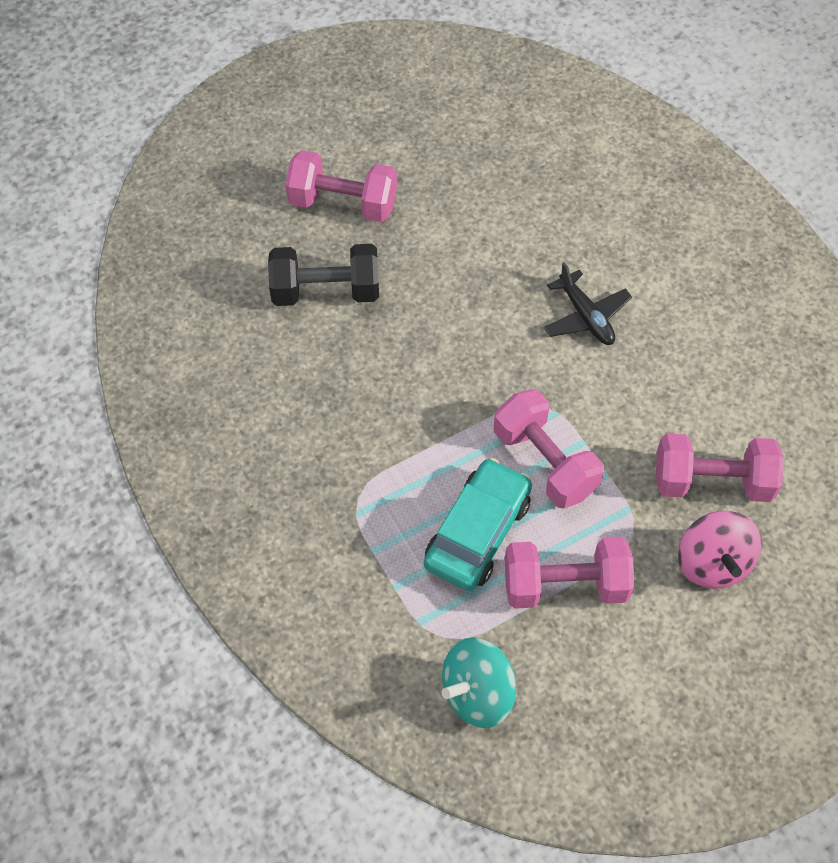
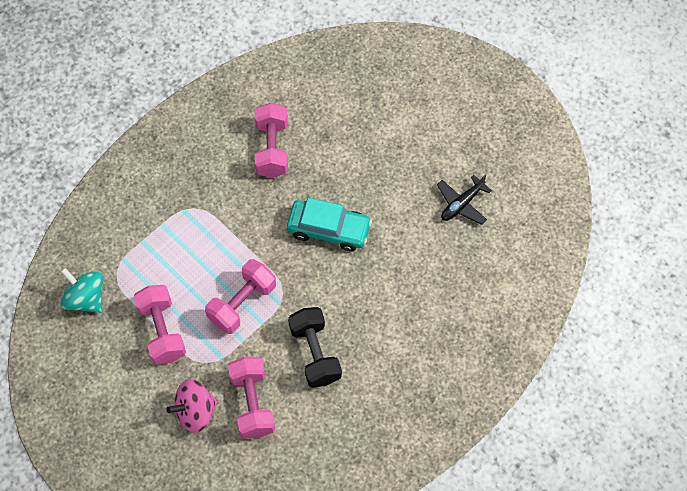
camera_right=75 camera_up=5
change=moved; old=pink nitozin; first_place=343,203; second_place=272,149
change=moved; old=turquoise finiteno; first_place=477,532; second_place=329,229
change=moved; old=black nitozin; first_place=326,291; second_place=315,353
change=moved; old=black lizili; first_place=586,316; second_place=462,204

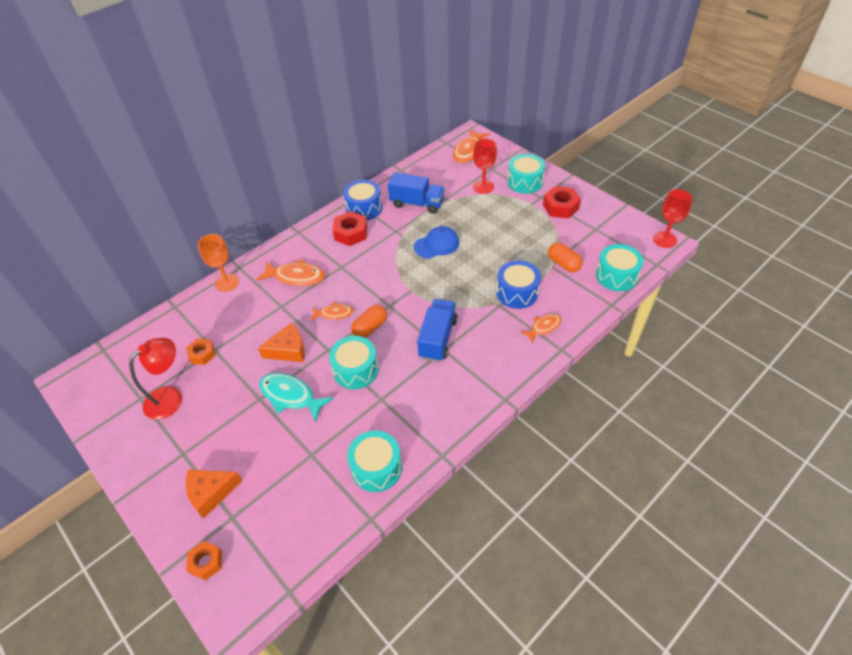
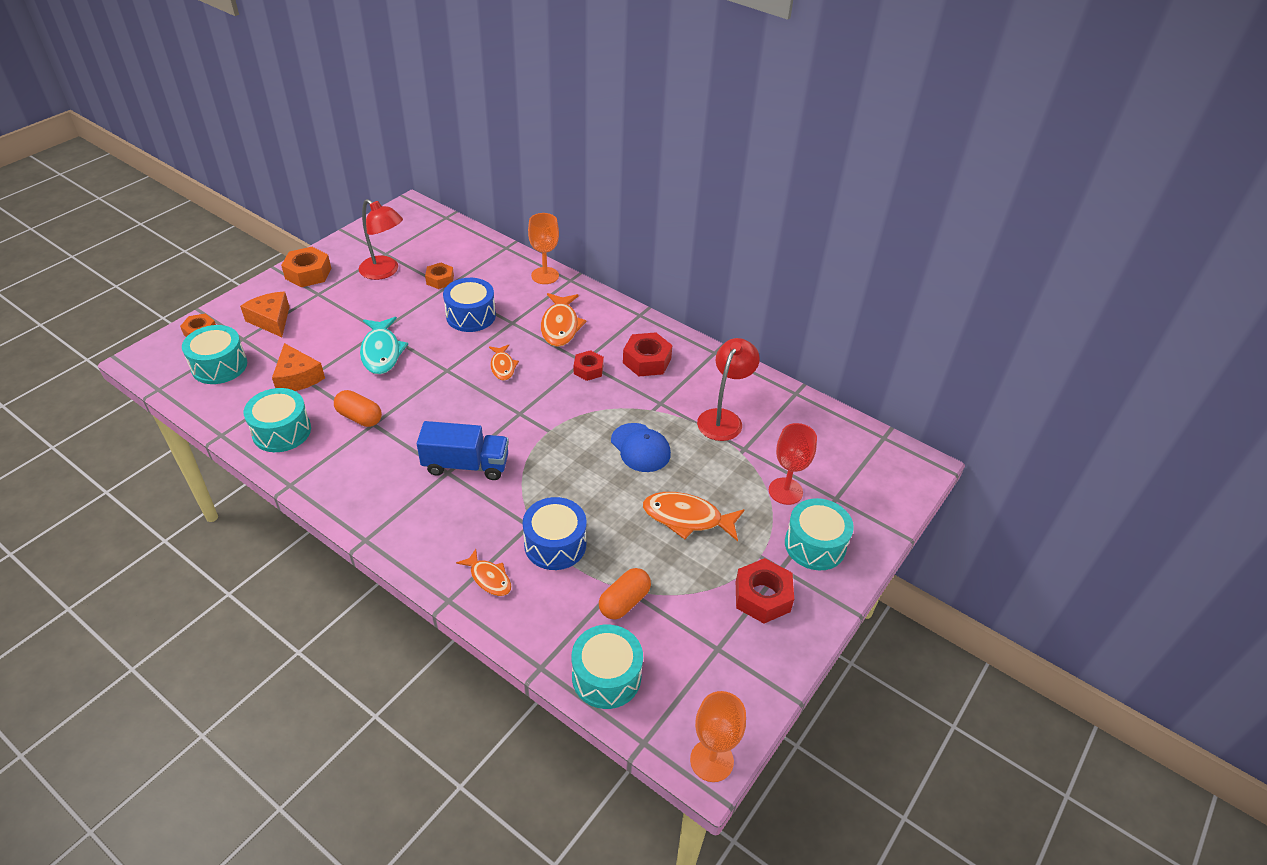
camera_right=75 camera_up=-5
change=moved; old=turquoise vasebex; first_place=355,370; second_place=219,366
change=moved; old=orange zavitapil; first_place=288,350; second_place=297,377
change=added; new=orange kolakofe; second_place=308,273
change=moved; old=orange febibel; first_place=370,328; second_place=359,417
change=turned; old=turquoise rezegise; first_place=291,396; second_place=381,352; degrees=150
change=moved; old=blue vasebex; first_place=364,208; second_place=471,316
change=added; new=red kolakofe; second_place=588,369
change=moved; old=orange rezegise; first_place=468,151; second_place=687,518
change=recoloured; old=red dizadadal; new=orange dizadadal; first_place=664,240; second_place=711,760
change=replaced; old=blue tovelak; new=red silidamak; first_place=417,203; second_place=723,418

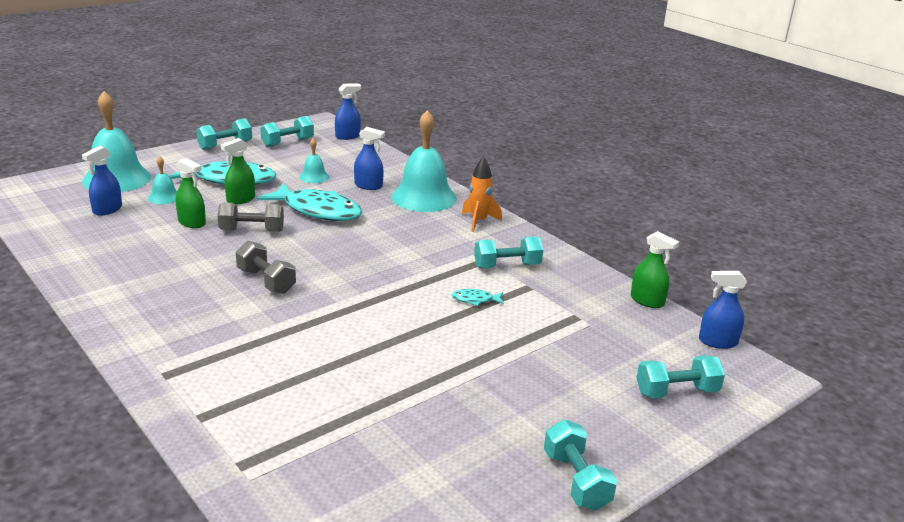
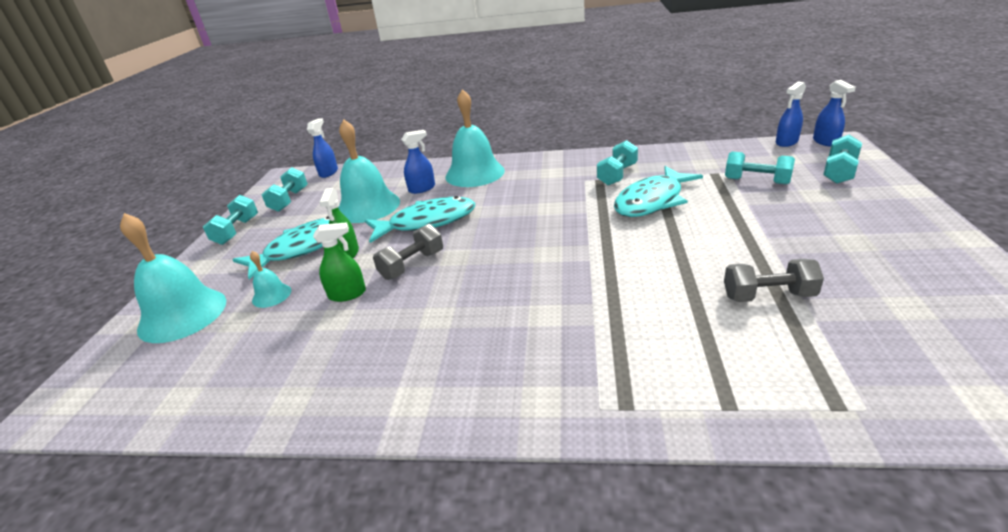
camera_right=-40 camera_up=5
change=resized; old=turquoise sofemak; first_place=314,177; second_place=368,206; factor=2.13
change=resized; old=turquoise rezegise; first_place=475,300; second_place=652,201; factor=2.44
change=moved; old=grey nitozin; first_place=266,281; second_place=768,296
change=moved; old=turquoise nitozin; first_place=576,480; second_place=756,181
change=moved; old=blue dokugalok; first_place=107,210; second_place=825,142
change=removed; old=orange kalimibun; first_place=478,221
change=removed; old=green dokugalok; first_place=647,301

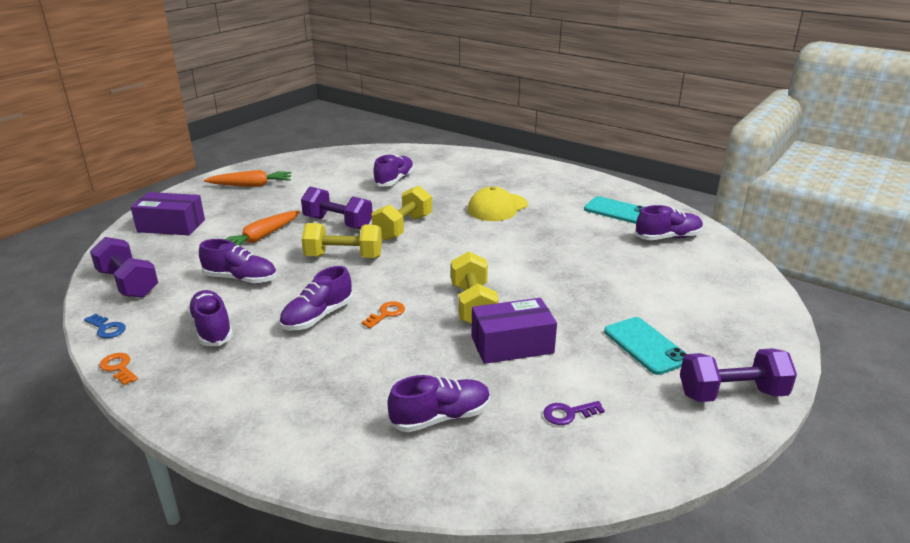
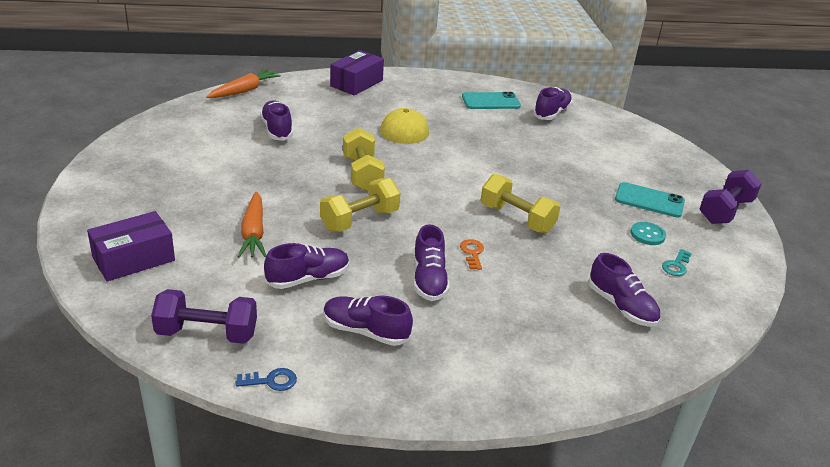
camera_right=-45 camera_up=5
change=moved; old=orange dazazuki; first_place=251,185; second_place=244,91
change=moved; old=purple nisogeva; first_place=512,345; second_place=356,83
change=turned; old=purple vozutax; first_place=441,417; second_place=621,306; degrees=120
change=added; new=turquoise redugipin; second_place=647,235
change=recoloured; old=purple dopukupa; new=turquoise dopukupa; first_place=568,414; second_place=676,265
change=removed; old=orange dopukupa; first_place=119,368
change=removed; old=purple nitozin; first_place=338,223

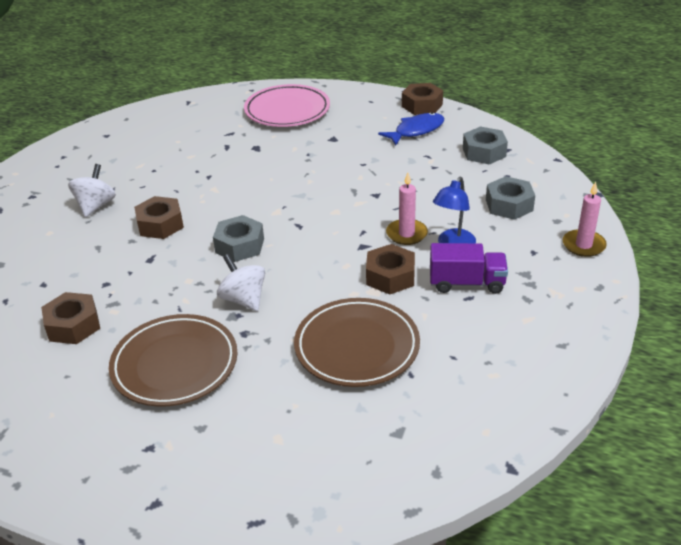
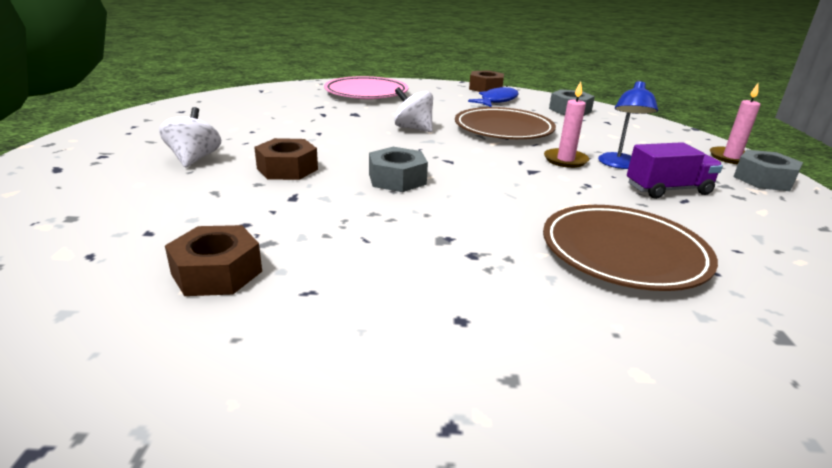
camera_right=-20 camera_up=-10
change=moved; old=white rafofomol; first_place=244,299; second_place=413,128
change=moved; old=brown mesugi; first_place=175,364; second_place=503,129
change=moved; old=grey kolakofe; first_place=509,205; second_place=763,179
change=removed; old=brown kolakofe; first_place=390,276

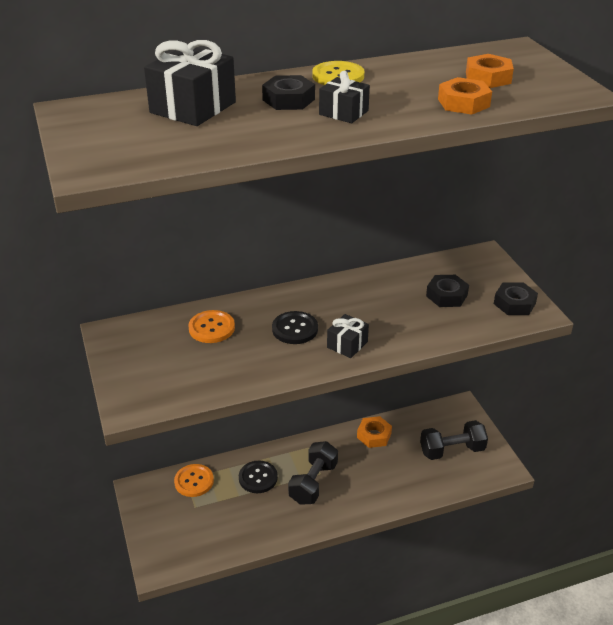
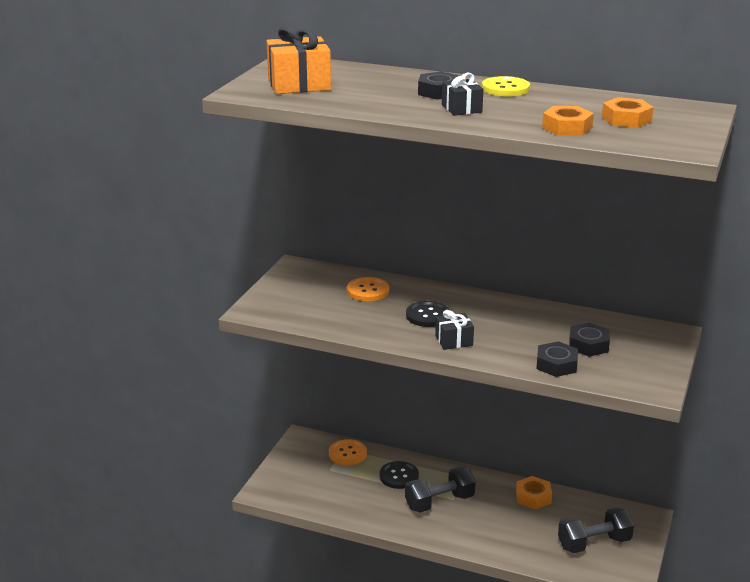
camera_right=40 camera_up=-10
change=added; new=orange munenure; second_place=299,84
change=moved; old=black kolakofe; first_place=514,303; second_place=556,364
change=turned; old=black nitozin; first_place=452,450; second_place=594,543; degrees=-45
change=removed; old=black munenure; first_place=193,107

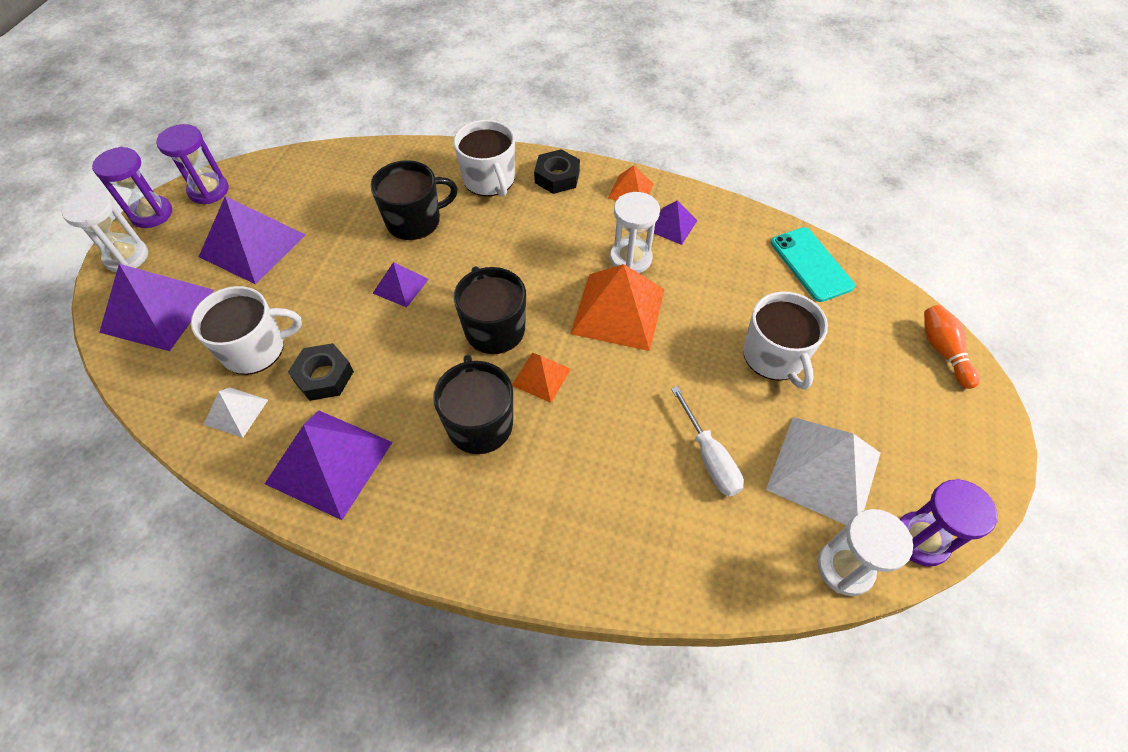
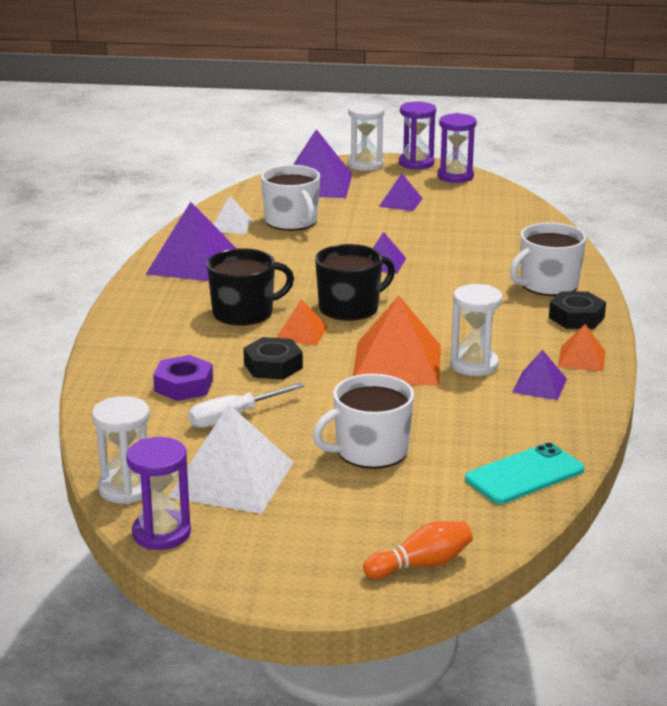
camera_right=80 camera_up=-30
change=added; new=purple kolakofe; second_place=183,385
change=moved; old=black kolakofe; first_place=324,376; second_place=273,366
change=resized; old=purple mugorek; first_place=253,245; second_place=401,202; factor=0.52
change=removed; old=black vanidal; first_place=414,220

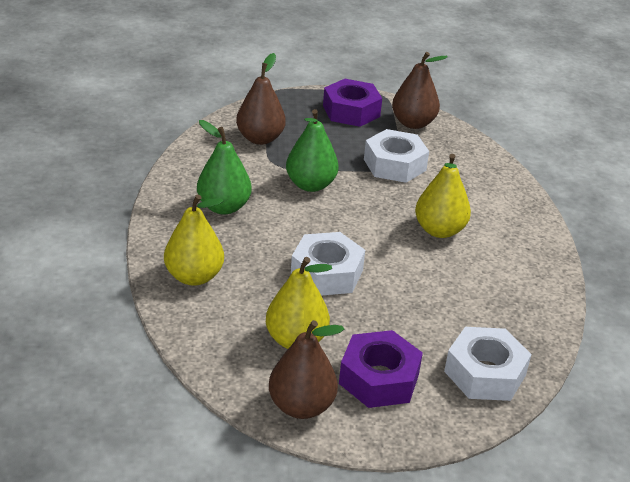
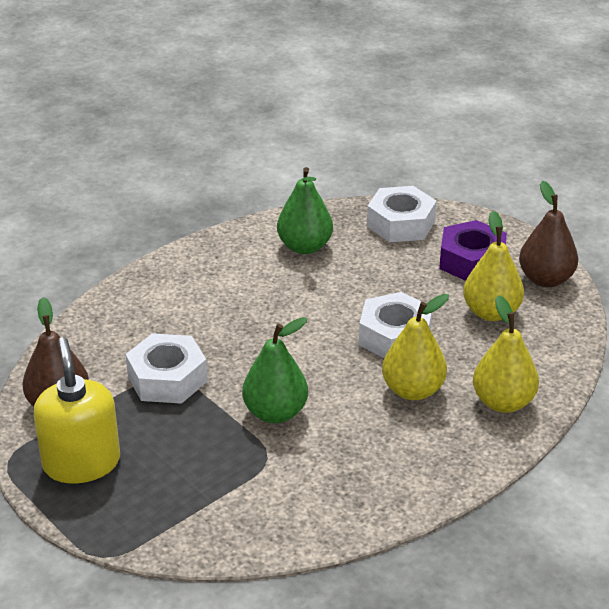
camera_right=-125 camera_up=0
change=replaced; old=purple kolakofe; new=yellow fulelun; first_place=351,111; second_place=81,463
change=moved; old=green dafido; first_place=223,207; second_place=305,247
change=moved; old=yellow dafido; first_place=439,230; second_place=413,390
change=removed; old=brown dafido; first_place=260,138

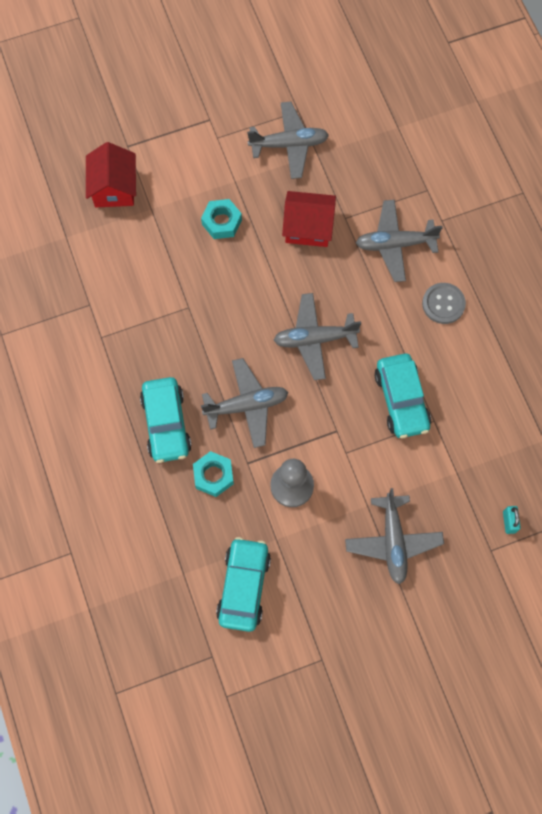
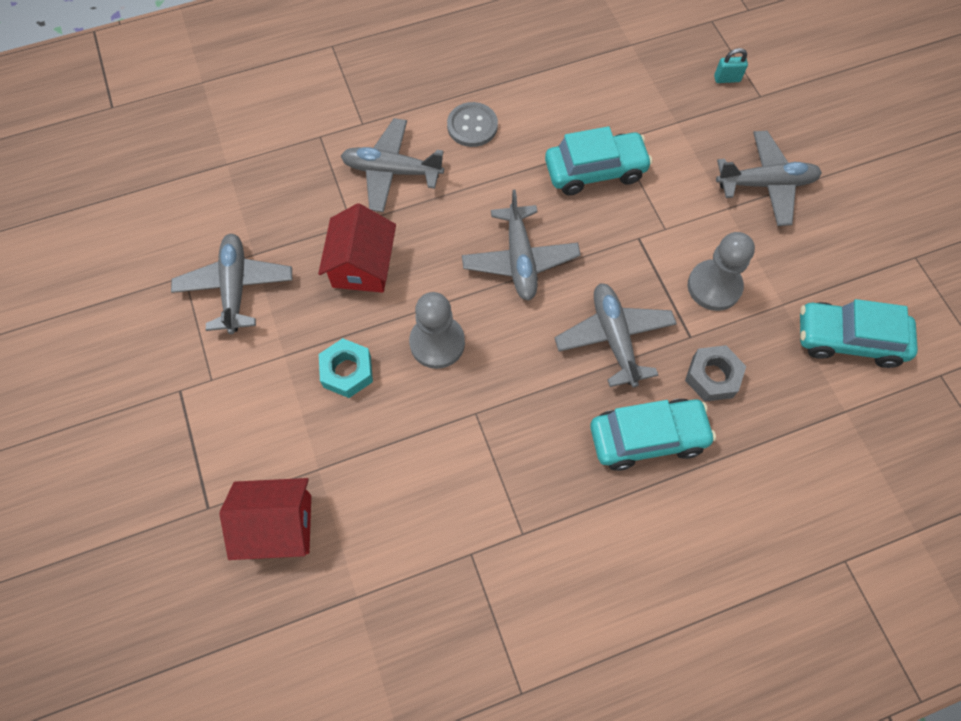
camera_right=-90 camera_up=-5
change=turned; old=grey lizili; first_place=395,244; second_place=392,171; degrees=105
change=added; new=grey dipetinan; second_place=437,343
change=recoloured; old=turquoise kolakofe; new=grey kolakofe; first_place=213,476; second_place=712,377

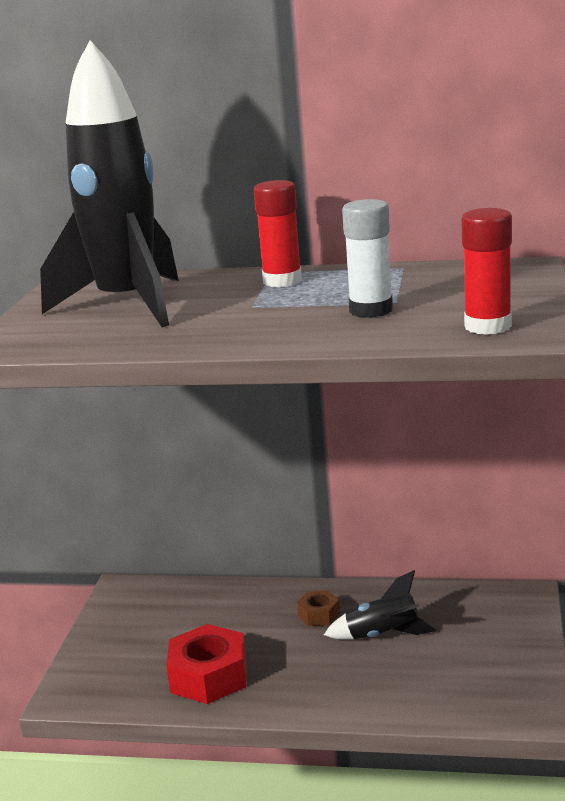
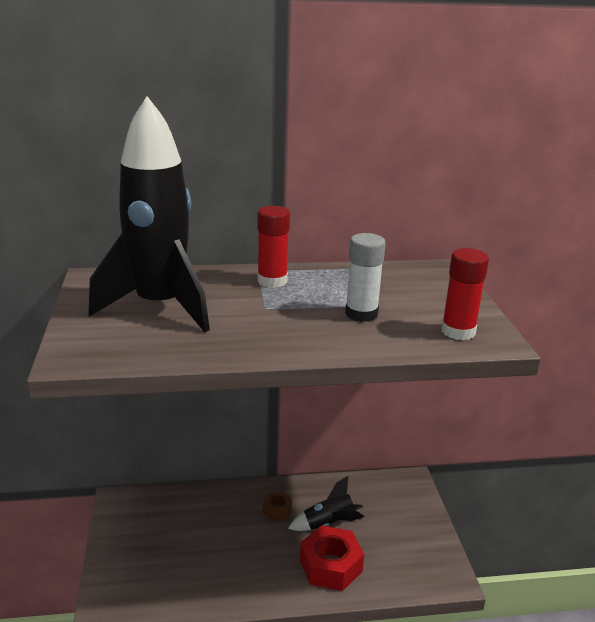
camera_right=-20 camera_up=5
change=moved; old=red kolakofe; first_place=209,676; second_place=330,565

